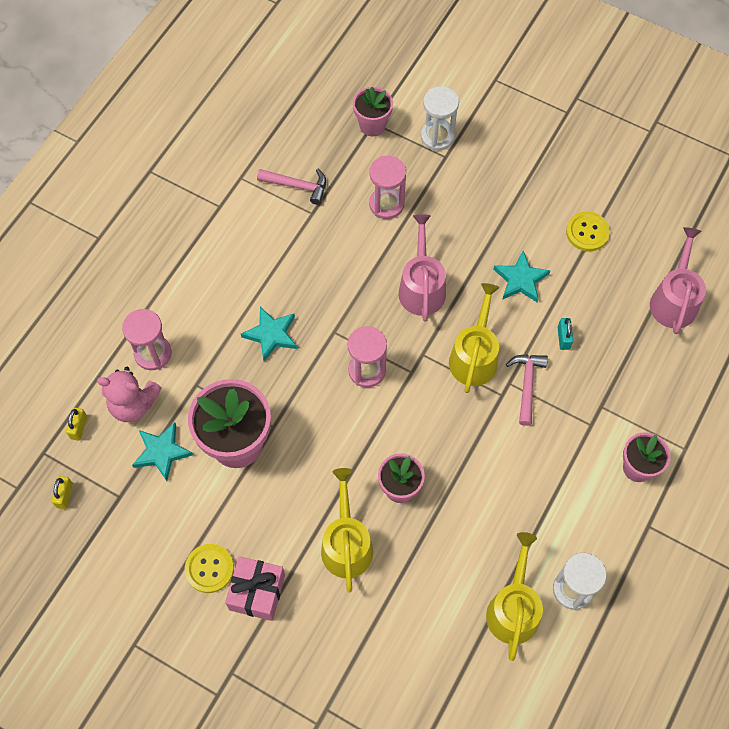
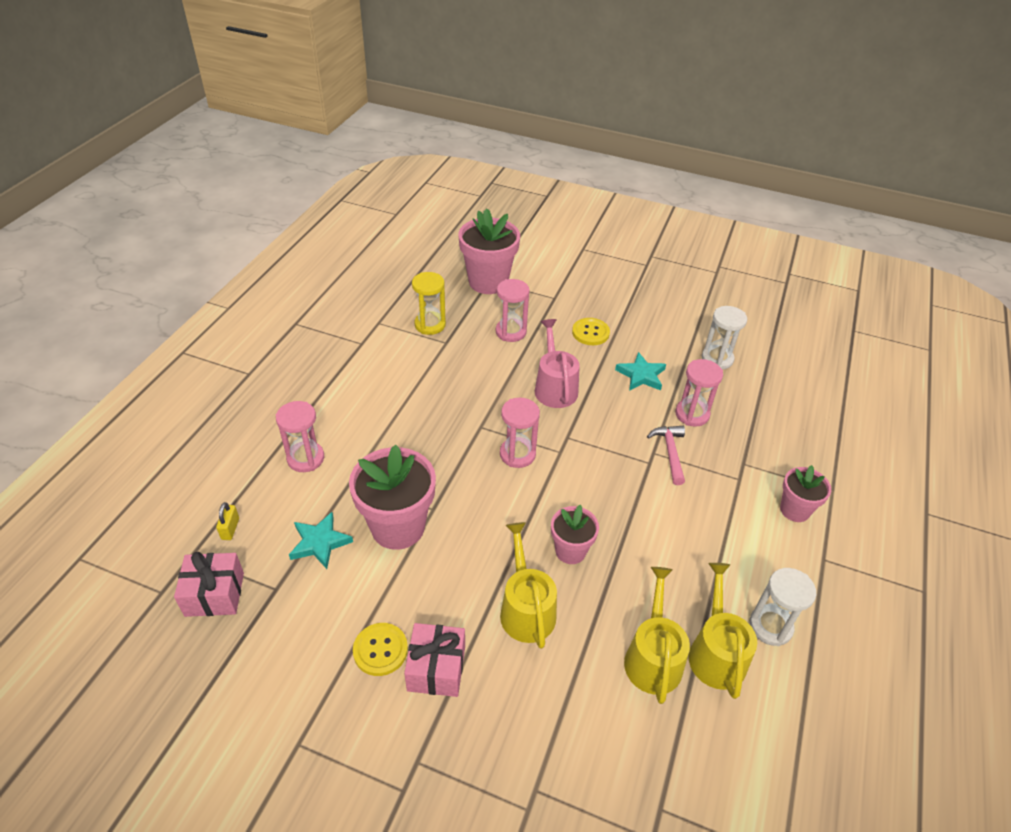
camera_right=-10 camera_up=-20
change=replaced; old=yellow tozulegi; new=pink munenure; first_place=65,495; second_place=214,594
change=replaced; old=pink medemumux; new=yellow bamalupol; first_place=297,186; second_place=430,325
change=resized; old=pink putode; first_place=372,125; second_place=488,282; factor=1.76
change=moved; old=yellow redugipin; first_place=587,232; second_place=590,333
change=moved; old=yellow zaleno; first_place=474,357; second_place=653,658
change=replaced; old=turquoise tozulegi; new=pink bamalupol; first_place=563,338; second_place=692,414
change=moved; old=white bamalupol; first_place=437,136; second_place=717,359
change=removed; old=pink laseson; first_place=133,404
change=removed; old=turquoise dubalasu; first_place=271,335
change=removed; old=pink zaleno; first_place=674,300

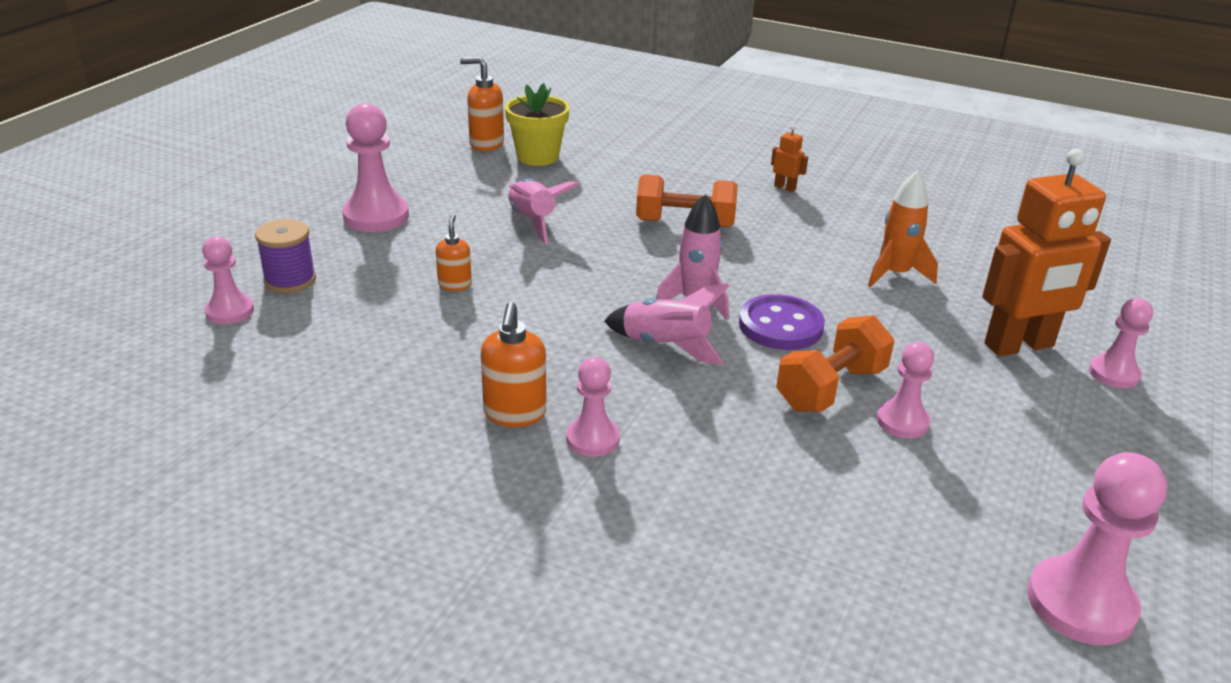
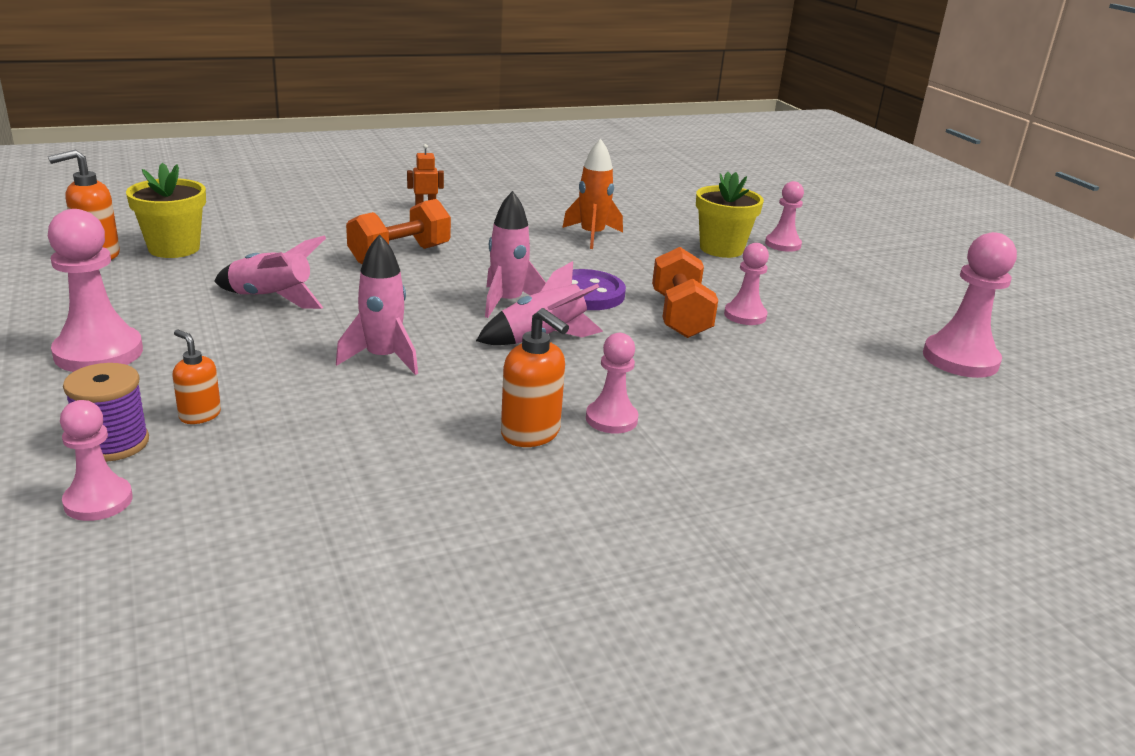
camera_right=-50 camera_up=-5
change=moved; old=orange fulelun; first_place=455,285; second_place=200,415
change=added; new=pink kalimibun; second_place=382,358
change=replaced; old=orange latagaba; new=yellow putode; first_place=1019,346; second_place=721,249

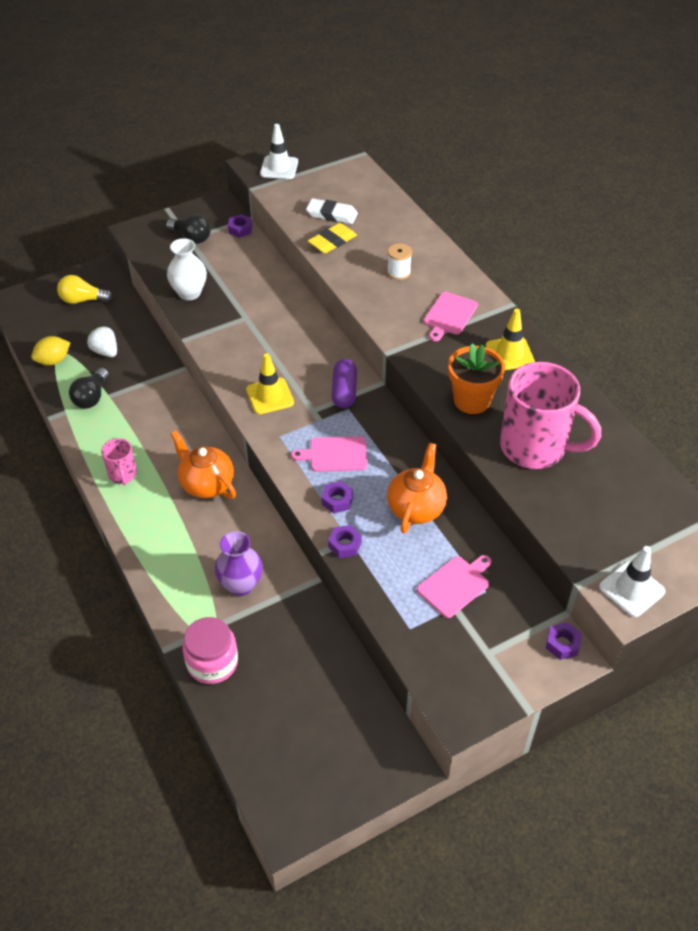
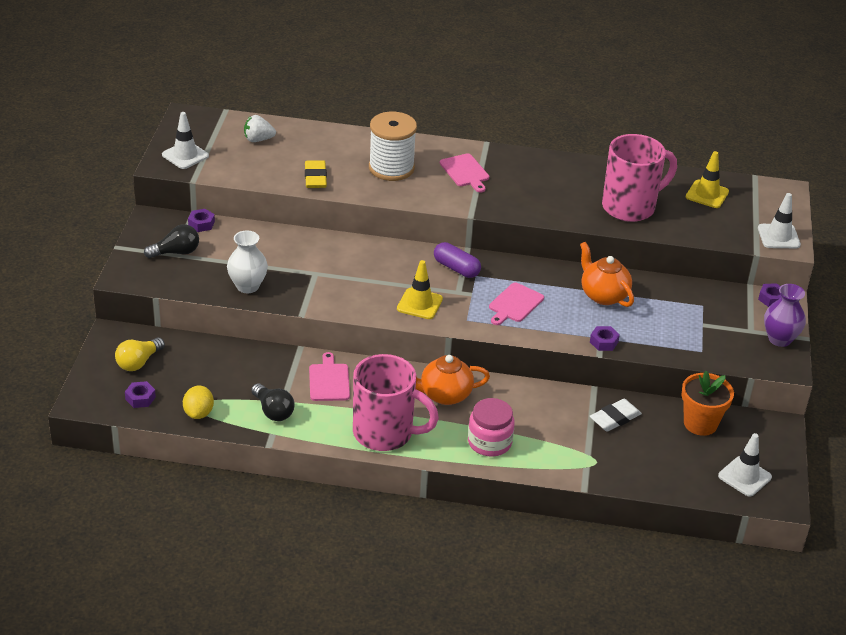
camera_right=-55 camera_up=-10
change=moved; old=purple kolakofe; first_place=337,500; second_place=140,398
change=moved; old=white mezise; first_place=105,351; second_place=258,139
change=moved; old=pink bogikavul; first_place=455,585; second_place=329,380
change=resized; old=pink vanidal; first_place=123,475; second_place=385,433; factor=2.11
change=resized; old=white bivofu; first_place=398,272; second_place=391,168; factor=2.07
change=moved; old=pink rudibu; first_place=212,662; second_place=489,442
change=moved; old=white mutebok; first_place=332,214; second_place=615,418
change=moved; old=orange putode; first_place=471,400; second_place=700,423
change=moved; old=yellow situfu; first_place=509,354; second_place=707,194
change=added; new=white situfu; second_place=744,476
change=moved; old=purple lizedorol; first_place=241,585; second_place=779,339

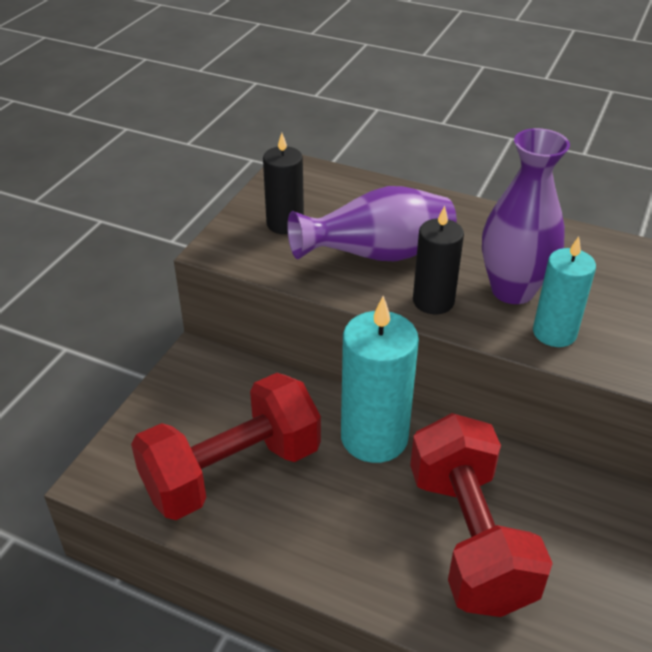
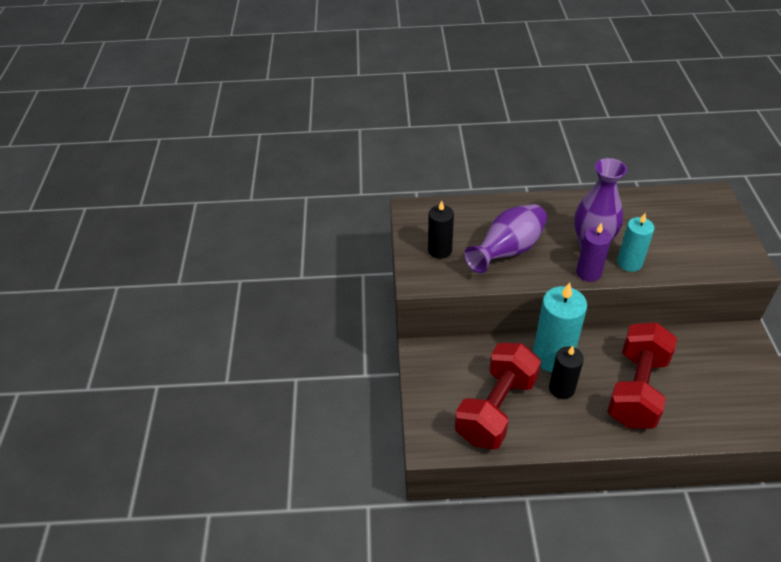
camera_right=-25 camera_up=5
change=moved; old=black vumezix; first_place=433,301; second_place=561,388
change=added; new=purple vumezix; second_place=588,273
change=turned; old=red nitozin; first_place=470,538; second_place=637,389; degrees=60

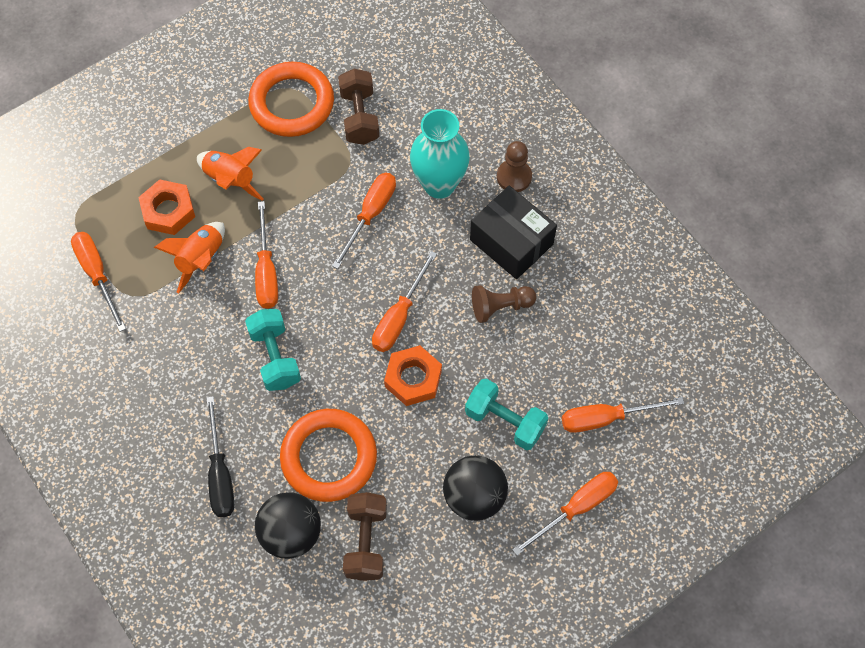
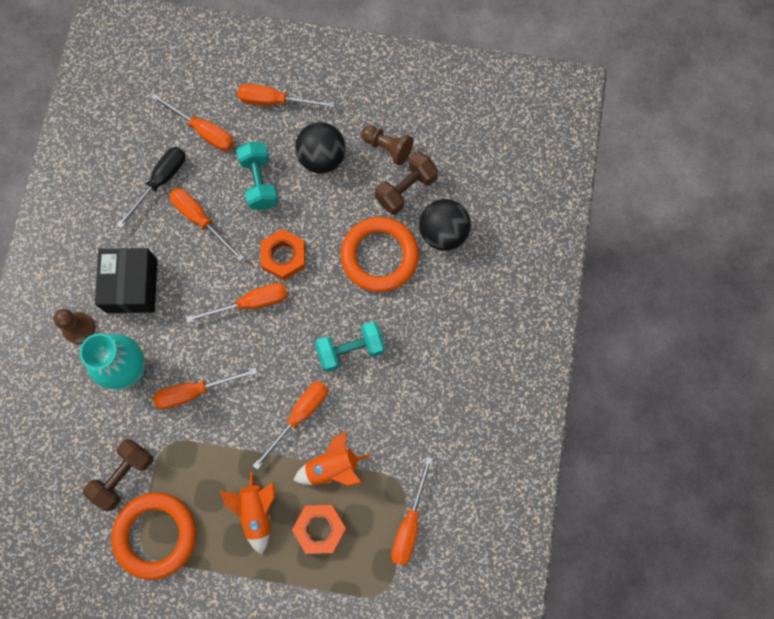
camera_right=-135 camera_up=10
change=moved; old=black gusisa; first_place=220,474; second_place=160,182
change=added; new=orange gusisa; second_place=200,220
change=turned; old=turquoise nitozin; first_place=275,357; second_place=350,350; degrees=45
change=moved; old=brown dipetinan; first_place=500,307; second_place=387,148

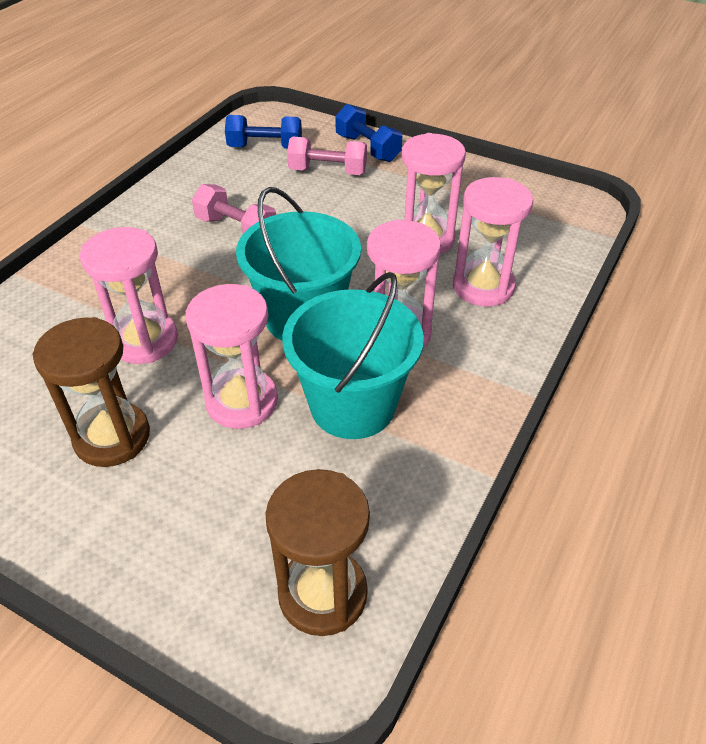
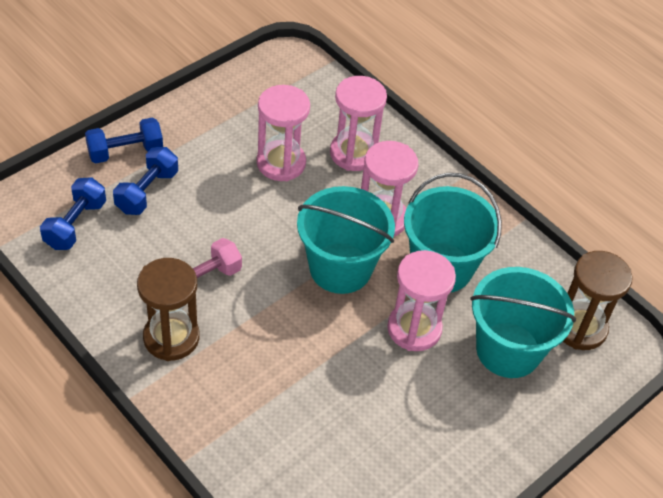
camera_right=-75 camera_up=5
change=recoloured; old=pink nitozin; new=blue nitozin; first_place=328,171; second_place=147,191
change=moved; old=brown bamalupol; first_place=112,437; second_place=171,337
change=added; new=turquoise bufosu; second_place=508,350
change=removed; old=pink bamalupol; first_place=144,341

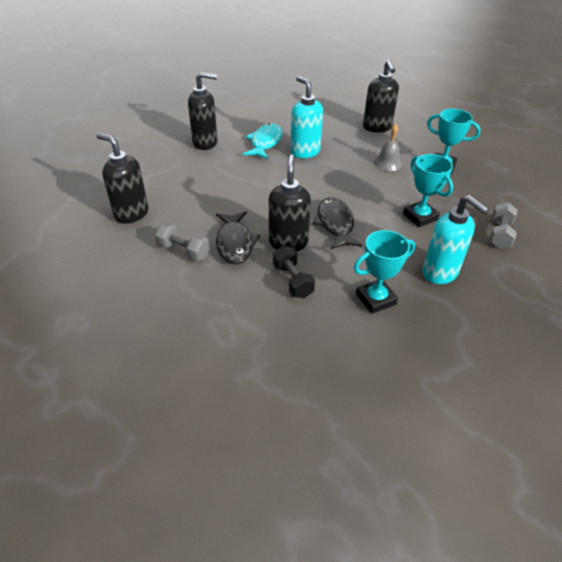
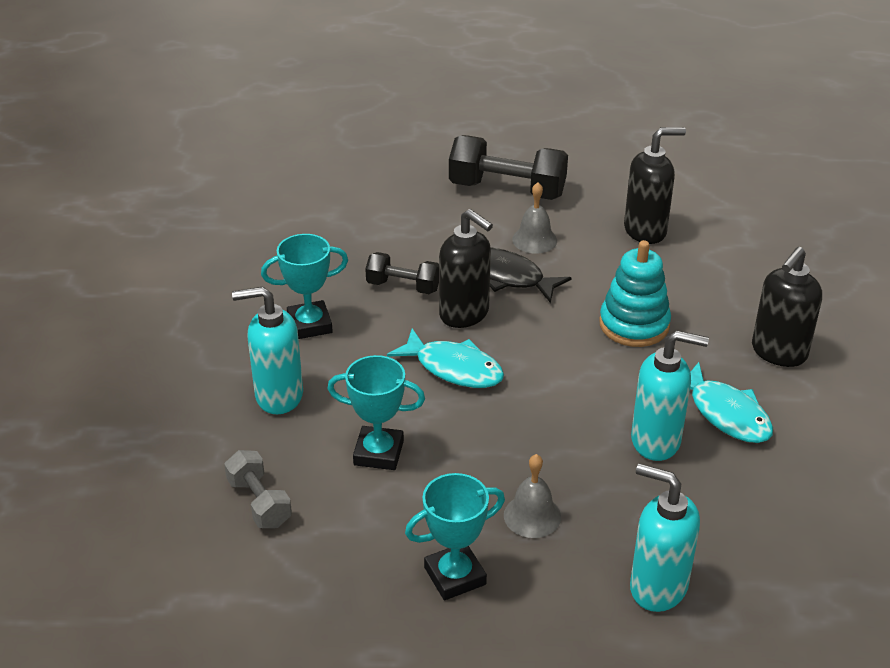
camera_right=130 camera_up=-5
change=turned; old=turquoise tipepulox; first_place=375,299; second_place=309,325; degrees=60
change=recoloured; old=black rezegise; new=turquoise rezegise; first_place=335,224; second_place=454,368
change=added; new=black nitozin; second_place=507,190
change=replaced; old=grey nitozin; new=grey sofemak; first_place=183,251; second_place=534,240
change=added; new=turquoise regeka; second_place=634,325
change=recoloured; old=black fulelun; new=turquoise fulelun; first_place=377,128; second_place=657,587

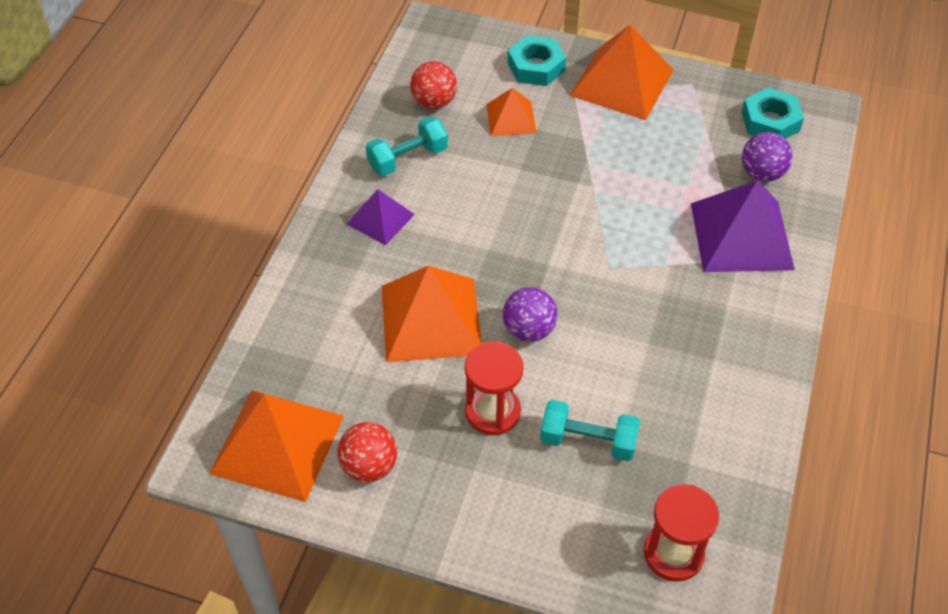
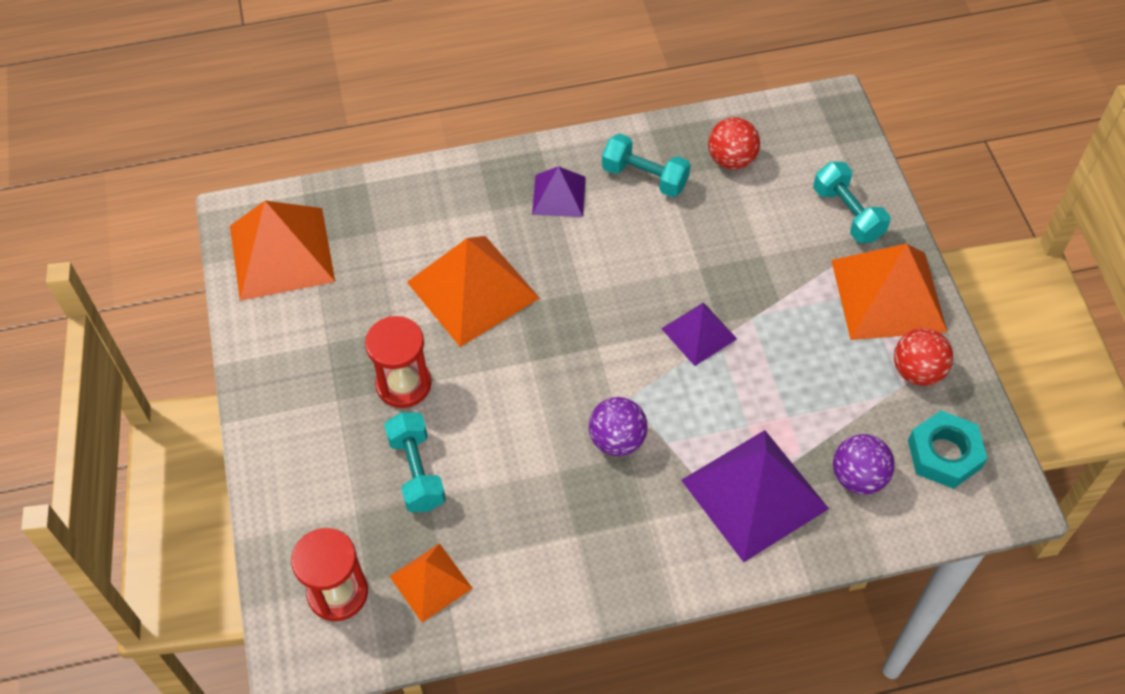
camera_right=60 camera_up=5
change=moved; old=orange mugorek; first_place=511,118; second_place=431,582
change=moved; old=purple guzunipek; first_place=529,330; second_place=617,440
change=added; new=purple mugorek; second_place=699,333
change=replaced; old=turquoise kolakofe; new=turquoise nitozin; first_place=536,67; second_place=847,214
change=moved; old=red guzunipek; first_place=369,466; second_place=917,371

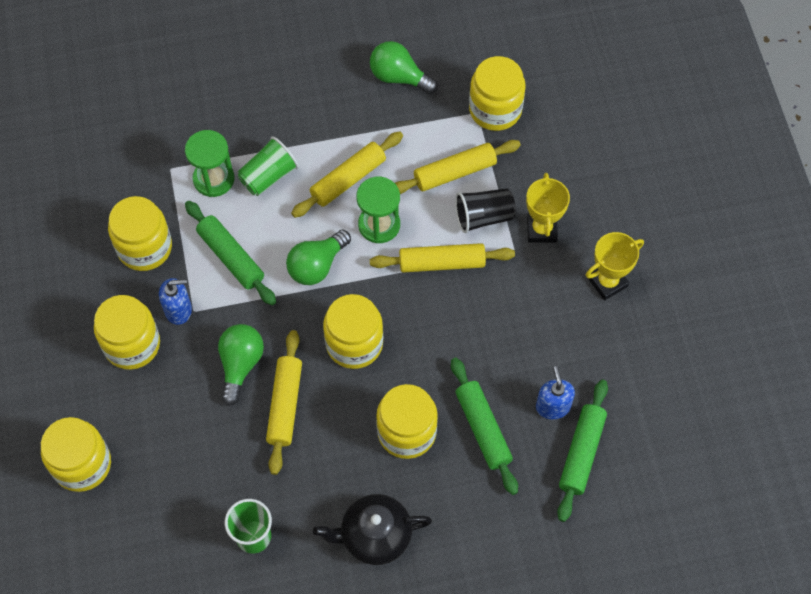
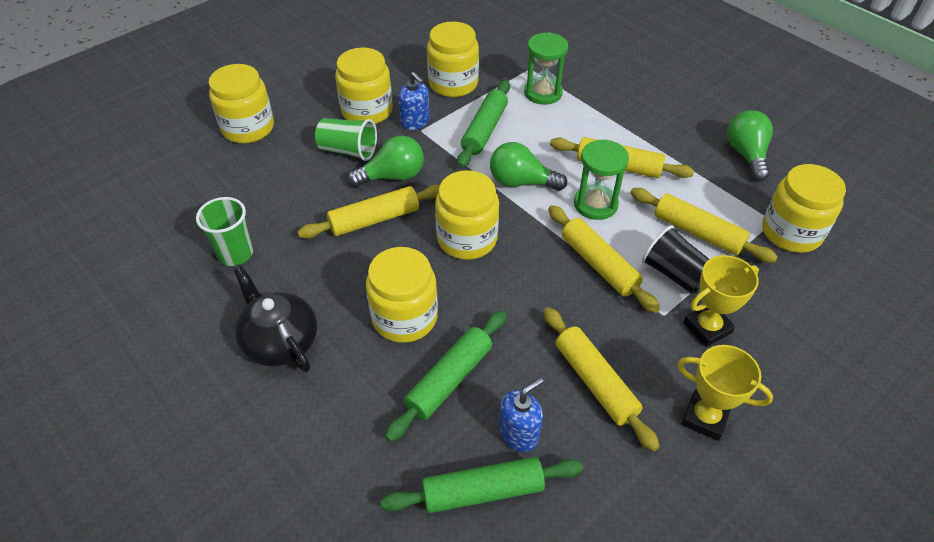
camera_right=60 camera_up=-15
change=moved; old=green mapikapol; first_place=268,176; second_place=348,151
change=added; new=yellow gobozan; second_place=595,382

